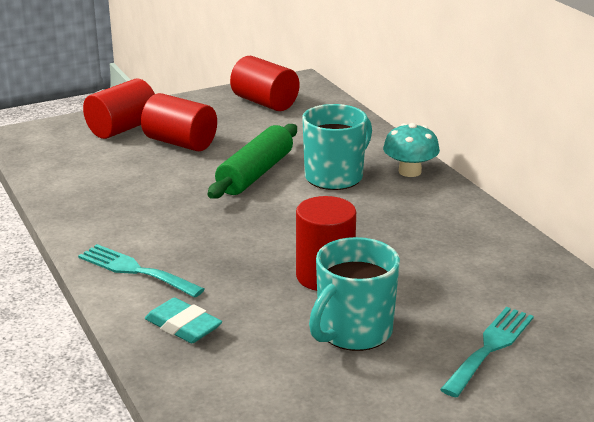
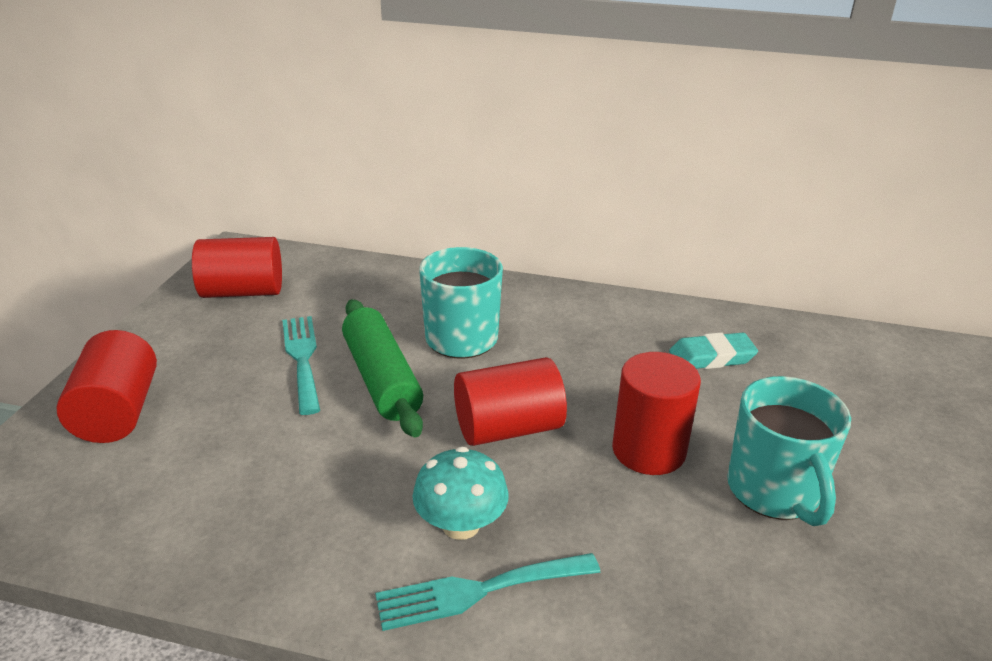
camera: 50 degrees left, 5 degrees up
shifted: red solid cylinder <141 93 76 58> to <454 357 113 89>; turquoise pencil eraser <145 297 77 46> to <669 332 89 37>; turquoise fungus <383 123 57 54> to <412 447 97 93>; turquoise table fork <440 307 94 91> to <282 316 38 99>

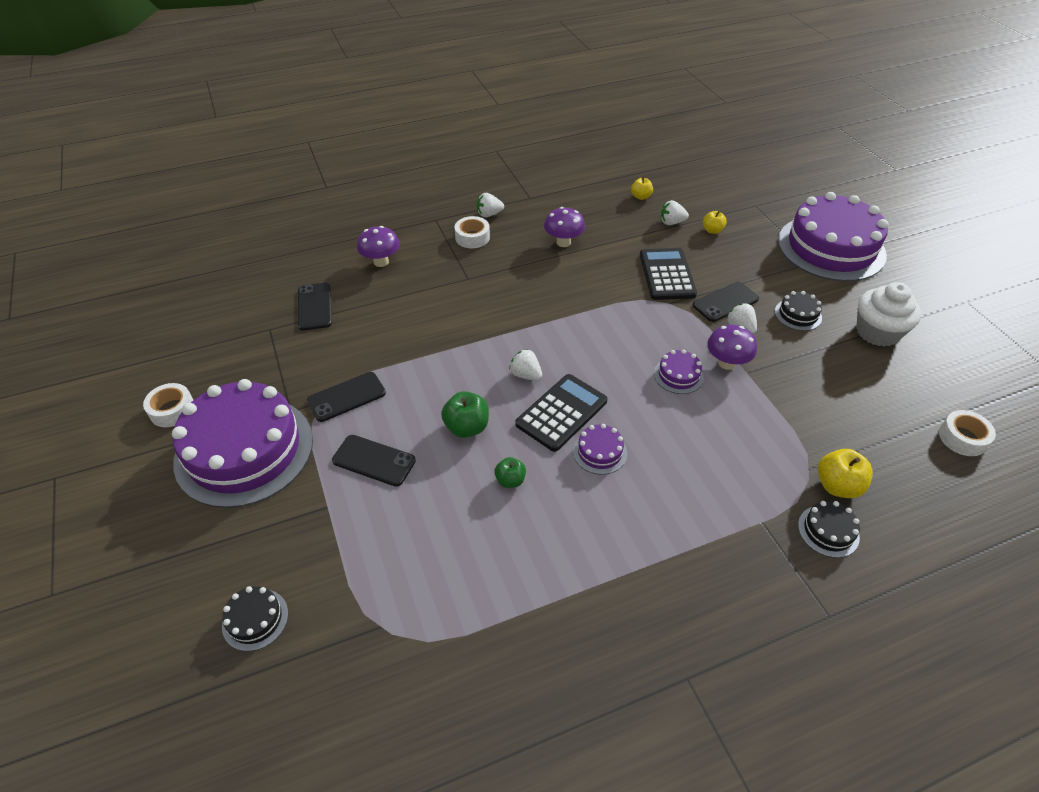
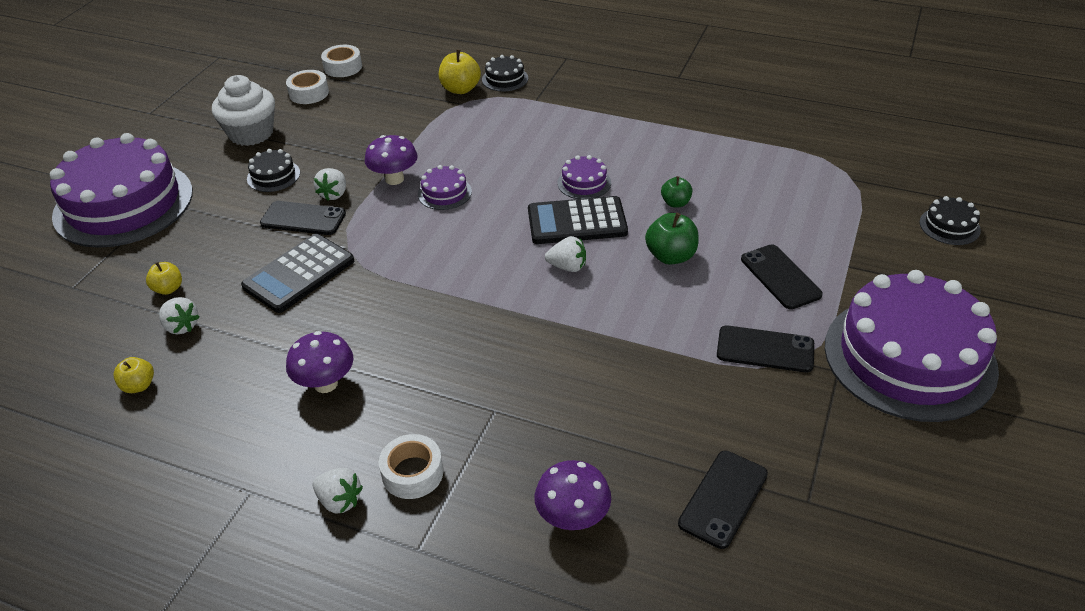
camera: 135 degrees left, 5 degrees down
shifted: snow-white tape <143 383 50 44> to <286 70 43 34>
rotated: snow-white berry <509 349 33 32> = <545 236 41 36> 75 degrees counterclockwise

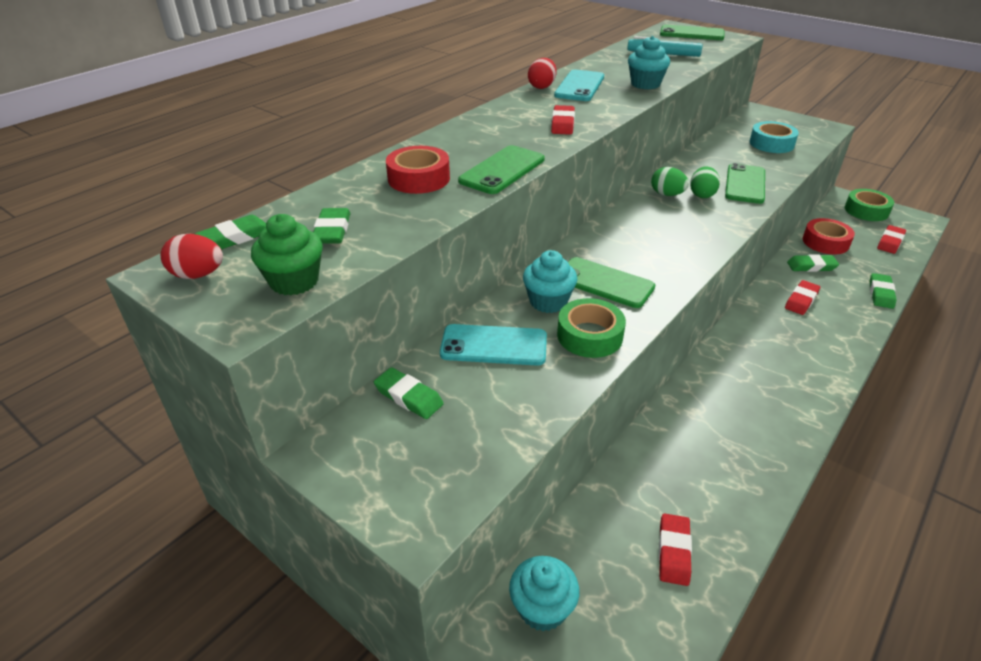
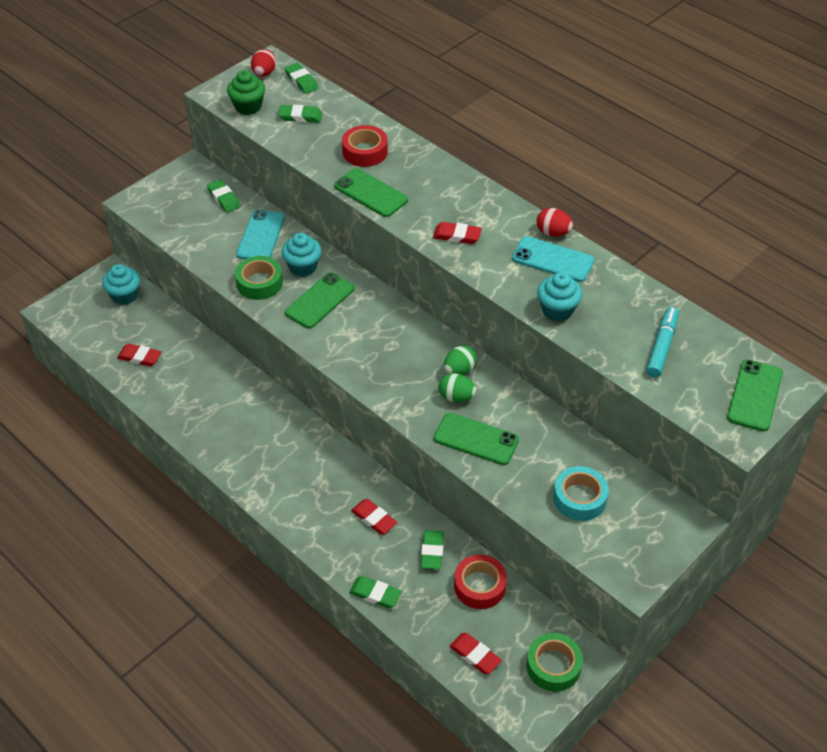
camera: 95 degrees right, 10 degrees up
rotated: emerald pencil eraser <374 367 70 52> = <207 179 34 34> 75 degrees counterclockwise

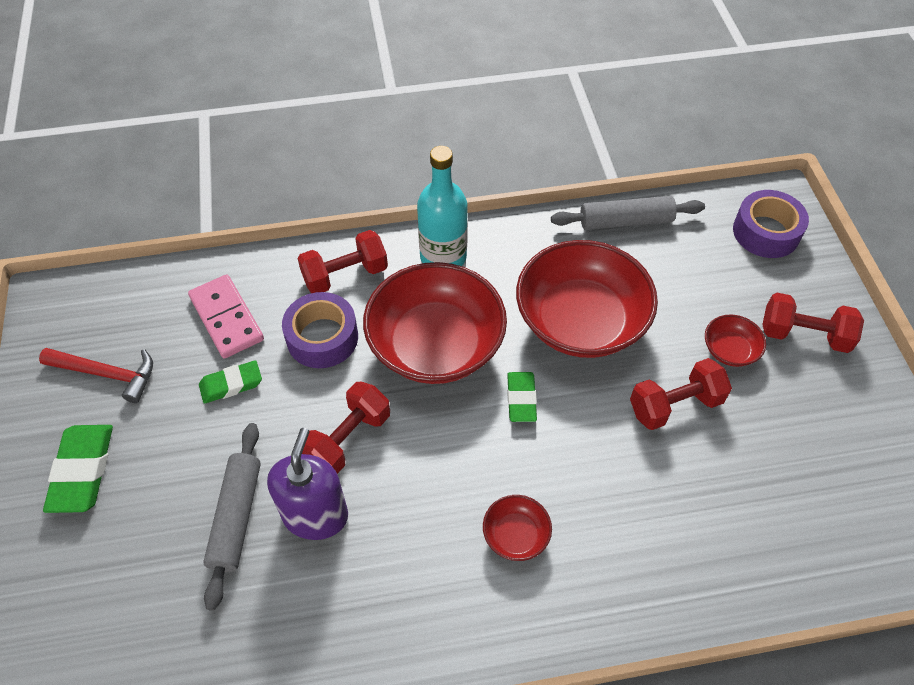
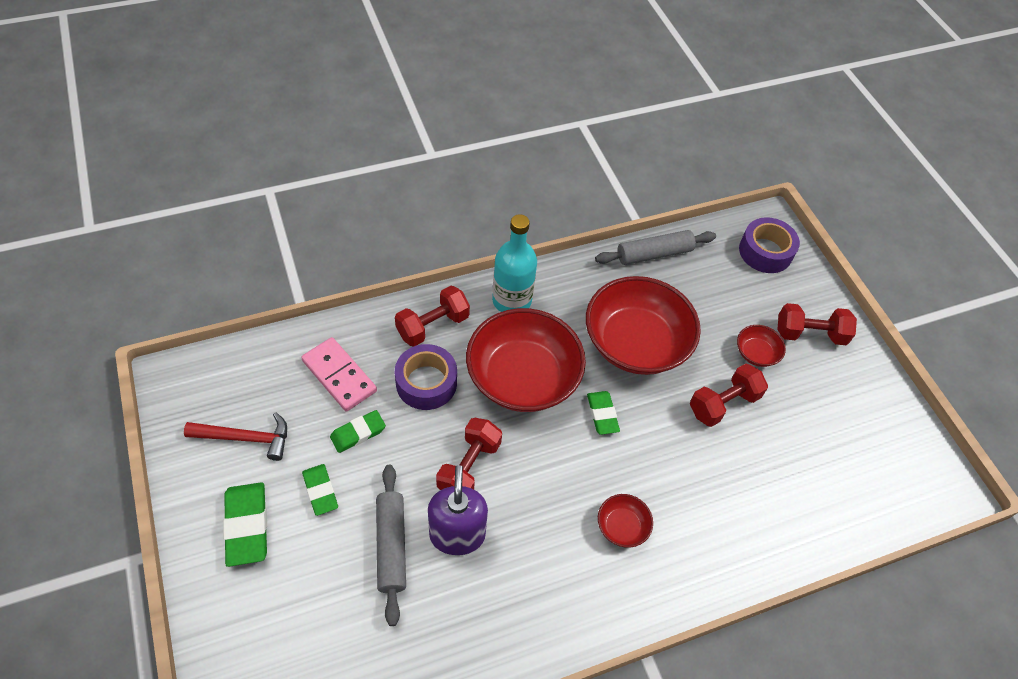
camera: 15 degrees left, 0 degrees up
new: emerald pencil eraser <302 464 36 52>

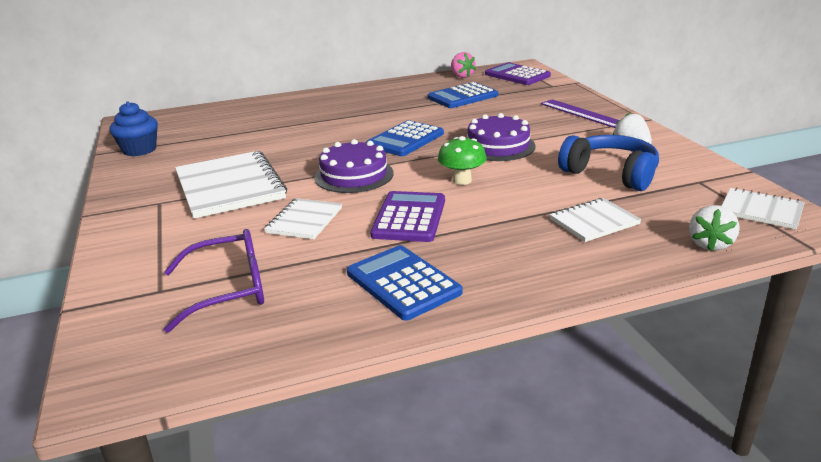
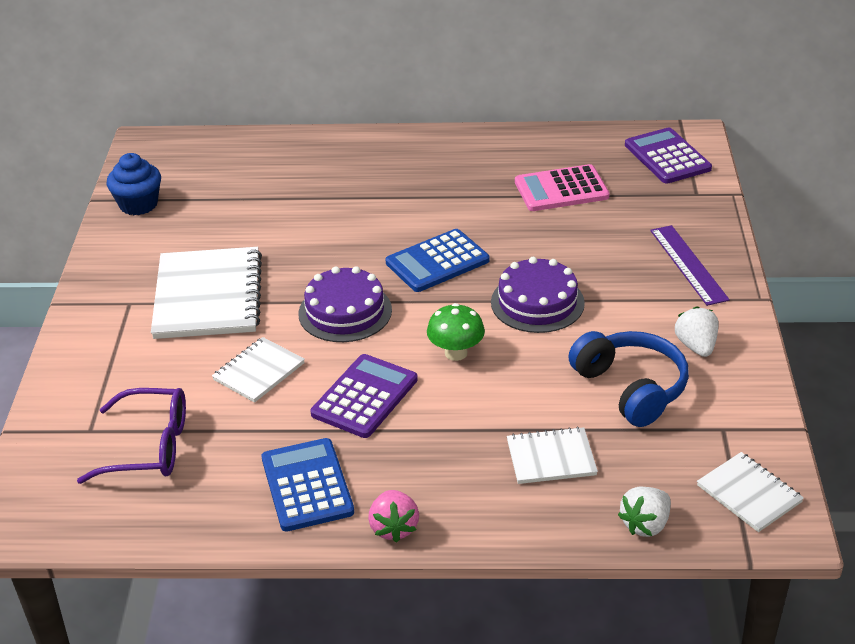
camera: 20 degrees right, 10 degrees up
shifted: rose-pink berry <451 52 25 26> to <368 490 51 53>
repainted: royal blue calculator <428 82 70 26> to rose-pink calculator <515 164 95 47>

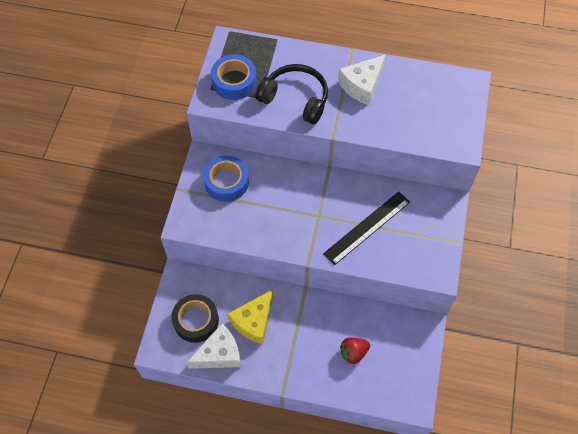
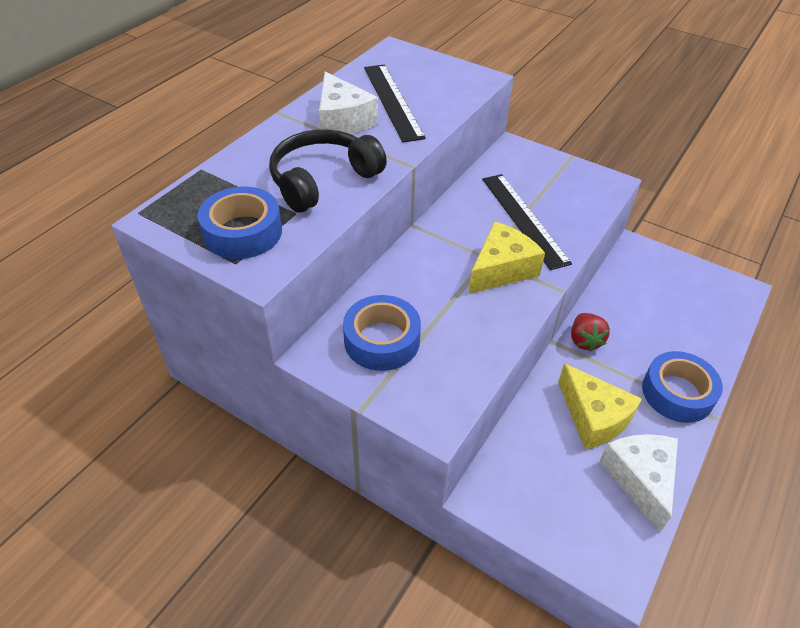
camera: 70 degrees left, 15 degrees down
gone: ebony tape <172 294 47 49>
new: ebony ruler <364 64 62 79>; yellow cheese <468 221 77 73>; royal blue tape <642 351 81 72>
shifted: red berry <340 338 30 26> to <571 313 39 39>

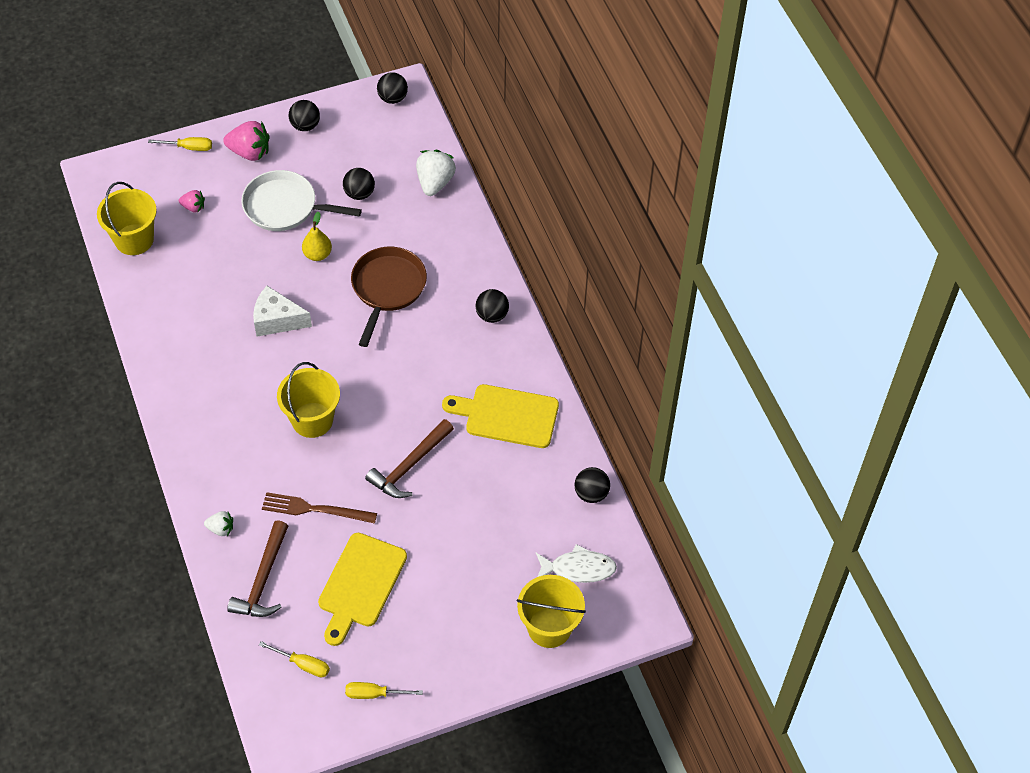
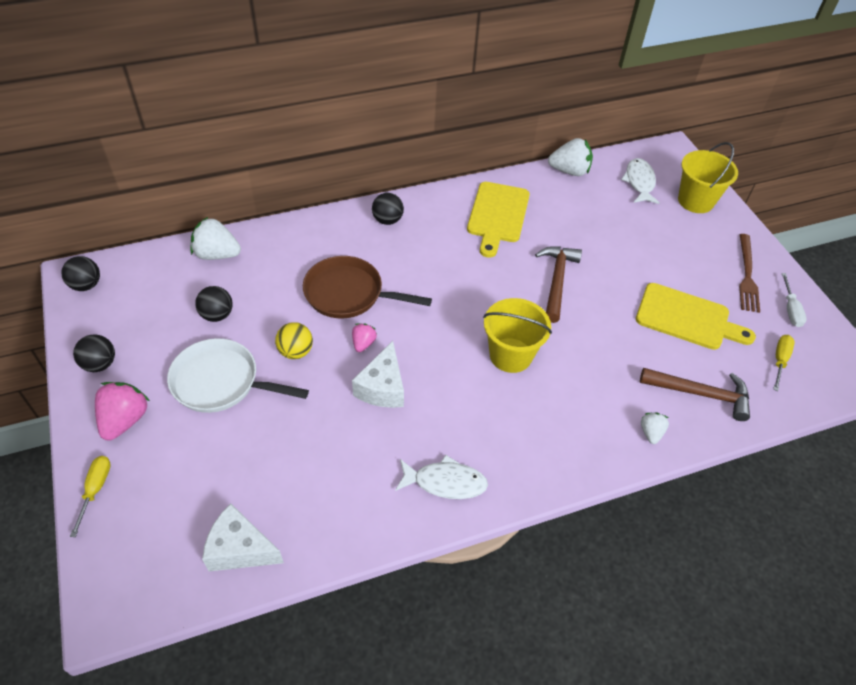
camera: 90 degrees left, 5 degrees down
new: snow-white fish figure <395 455 93 44>
shifted: rose-pink berry <179 190 26 22> to <352 323 25 29>; brown table fork <262 492 115 32> to <739 234 21 79>
swapped: yellow pail <97 182 60 73> to snow-white cheese <202 504 82 67>; yellow pear <302 211 30 50> to yellow ball <275 322 38 37>; ebony ball <575 467 35 36> to snow-white berry <548 138 45 38>
repainted: yellow hand screwdriver <345 682 78 17> to snow-white hand screwdriver <782 273 25 54>
rotated: snow-white frying pan <241 170 121 61> = <167 338 142 75> 90 degrees clockwise; brown hammer <365 419 89 79> = <535 246 47 77> 120 degrees counterclockwise

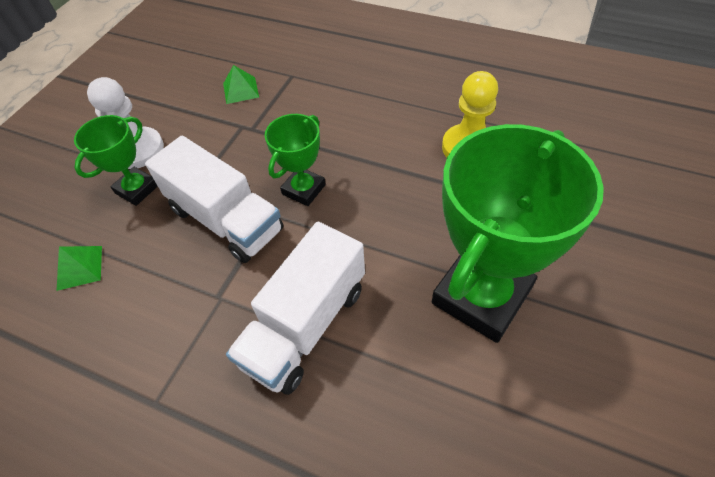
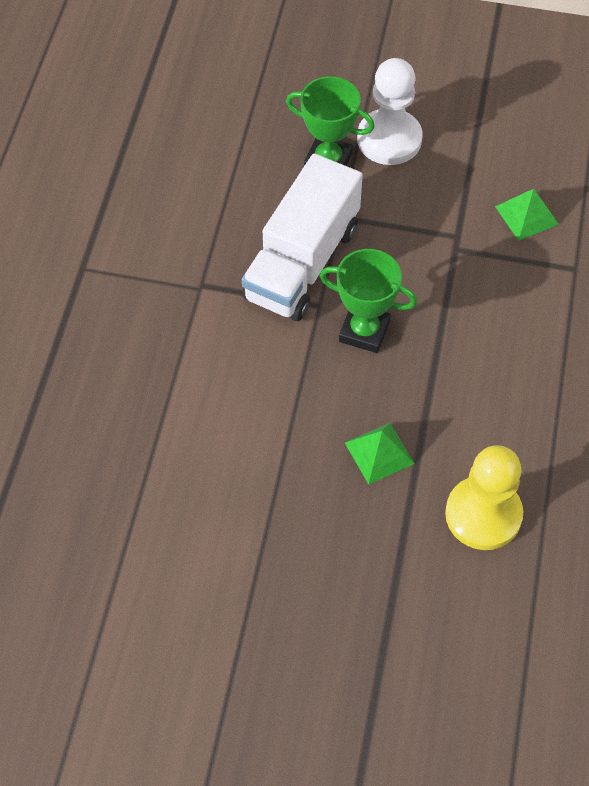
camera: 75 degrees right, 5 degrees up
gone: snow-white lorry <226 222 139 173>; emerald trophy <432 124 172 219>
shifted: emerald pyramid <57 246 45 45> to <345 423 69 62>

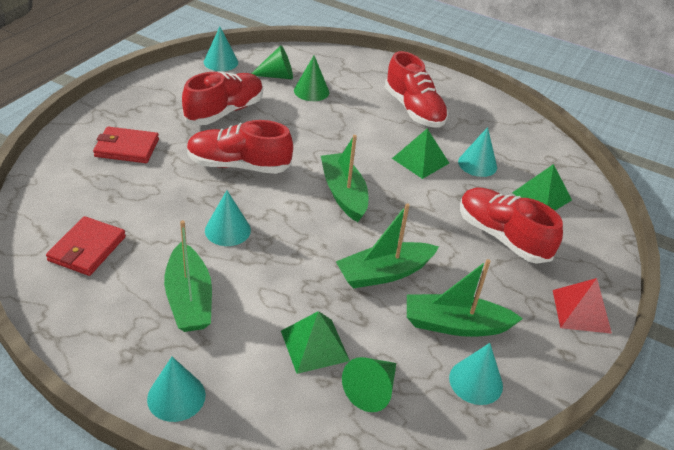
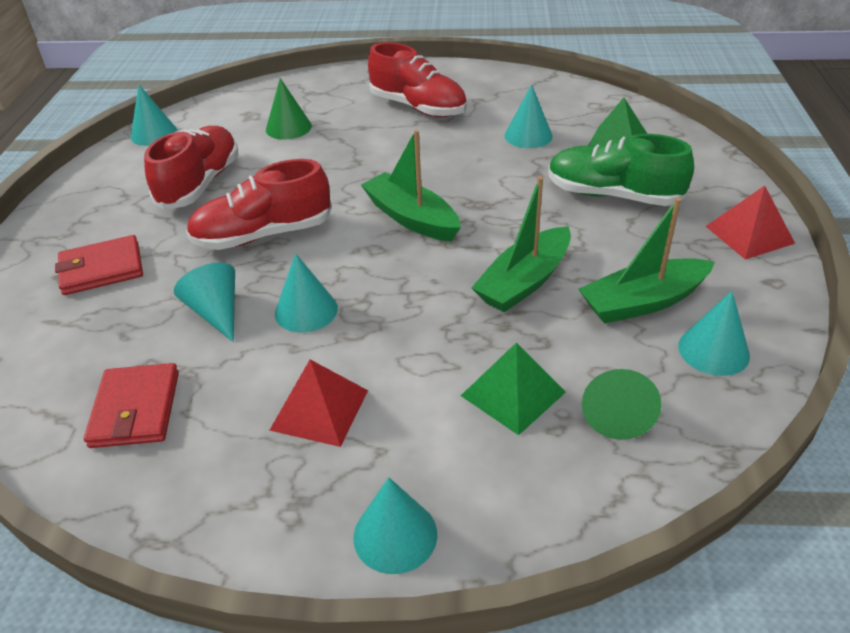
camera: 20 degrees left, 0 degrees up
gone: emerald solid cone <251 45 42 35>; emerald pyramid <392 129 57 50>
new: turquoise solid cone <174 262 61 80>
swapped: emerald sailboat <164 220 48 112> to red pyramid <269 359 99 88>
repainted: red shoe <460 187 103 77> to emerald shoe <548 134 146 72>

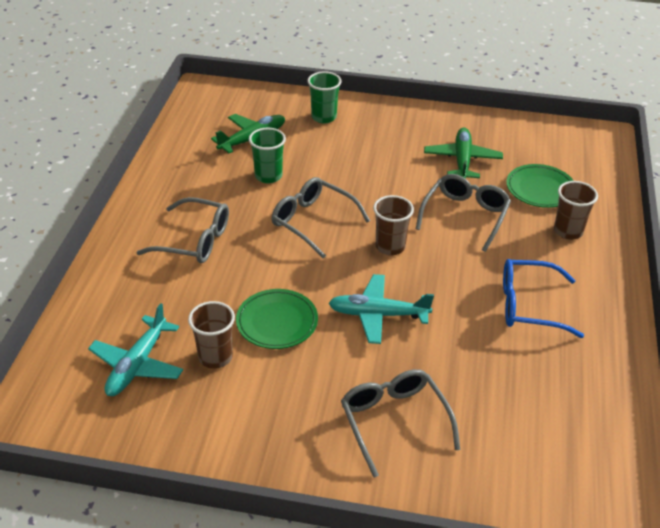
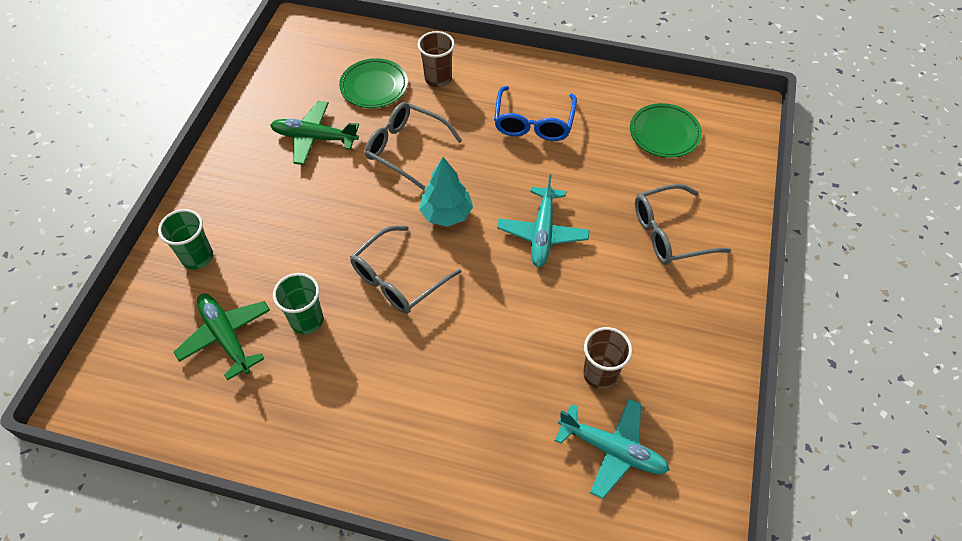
camera: 85 degrees left, 15 degrees up
gone: gray glasses <136 197 93 66>
shifted: emerald flat dish <236 289 82 60> to <630 103 72 55>
swapped: brown beaker <373 195 41 60> to turquoise toy tree <419 157 54 70>

